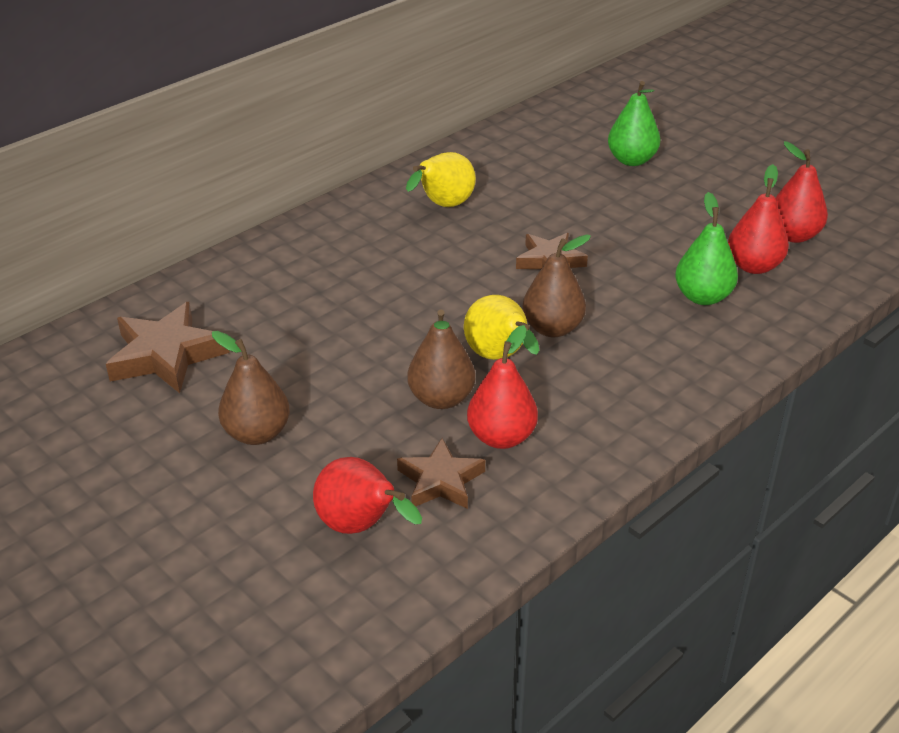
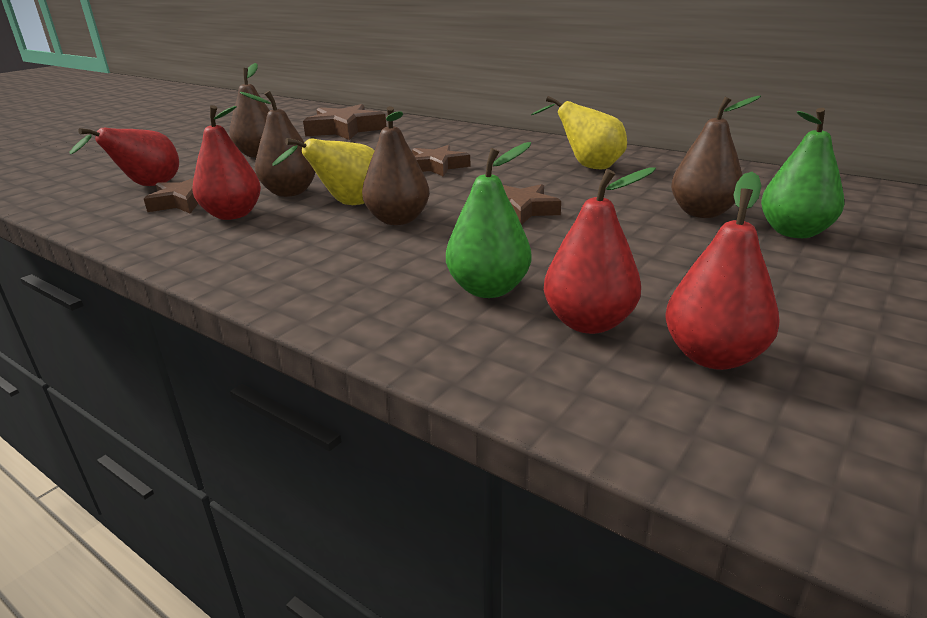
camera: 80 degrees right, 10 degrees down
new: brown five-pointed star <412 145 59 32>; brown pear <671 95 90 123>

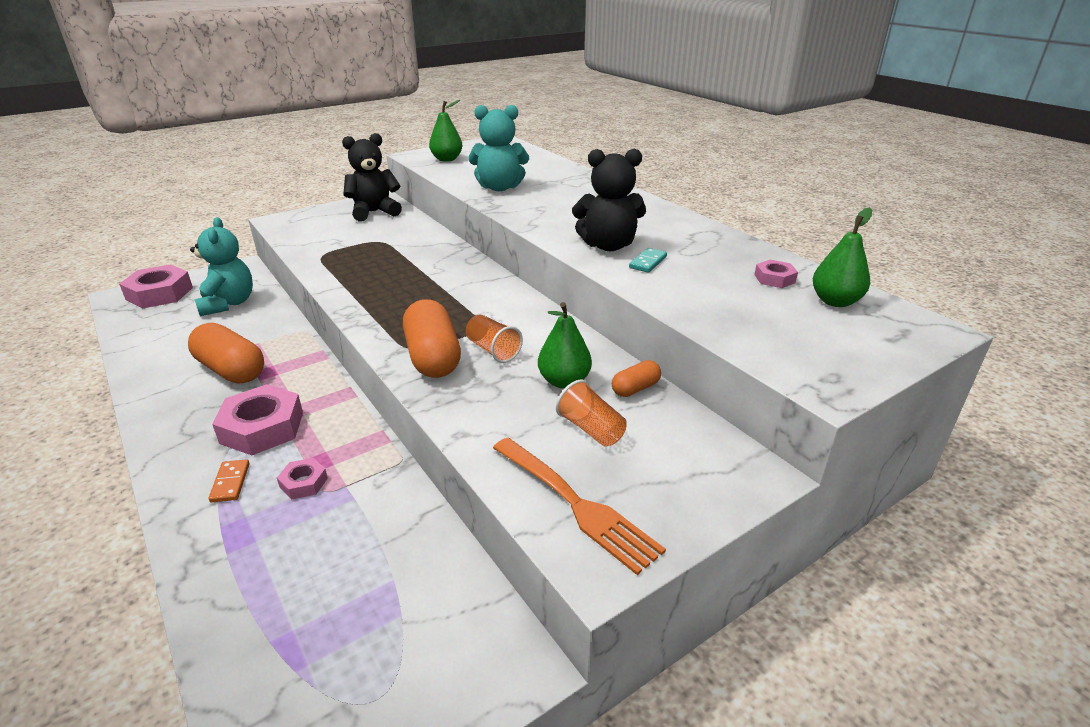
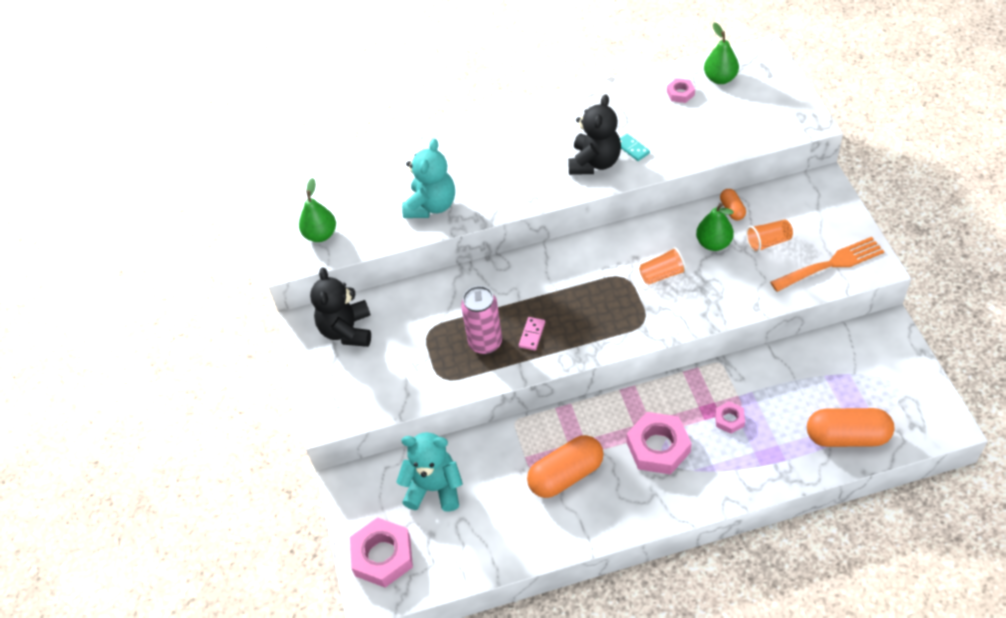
camera: 65 degrees left, 20 degrees up
gone: orange-coloured domino tile <208 459 42 44>
new: rose-pink tin <461 286 41 68>; rose-pink domino tile <519 317 26 33>
shifted: orange-coloured capsule <403 299 58 79> to <807 408 87 39>

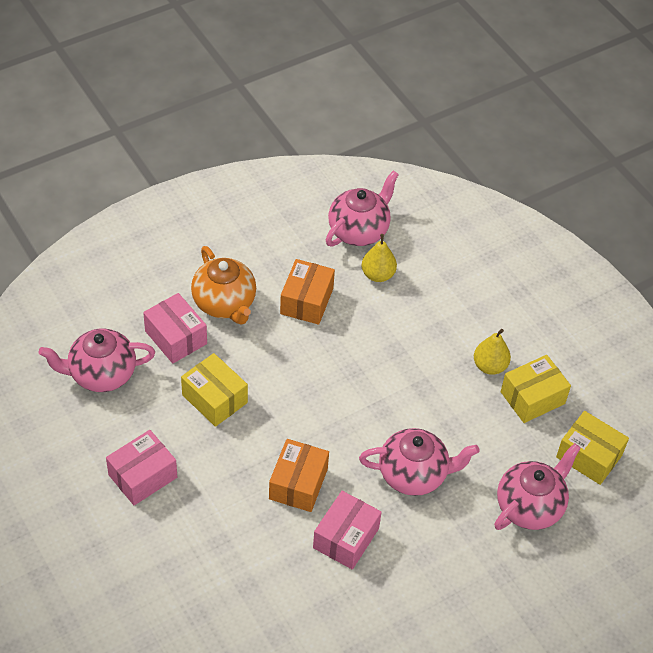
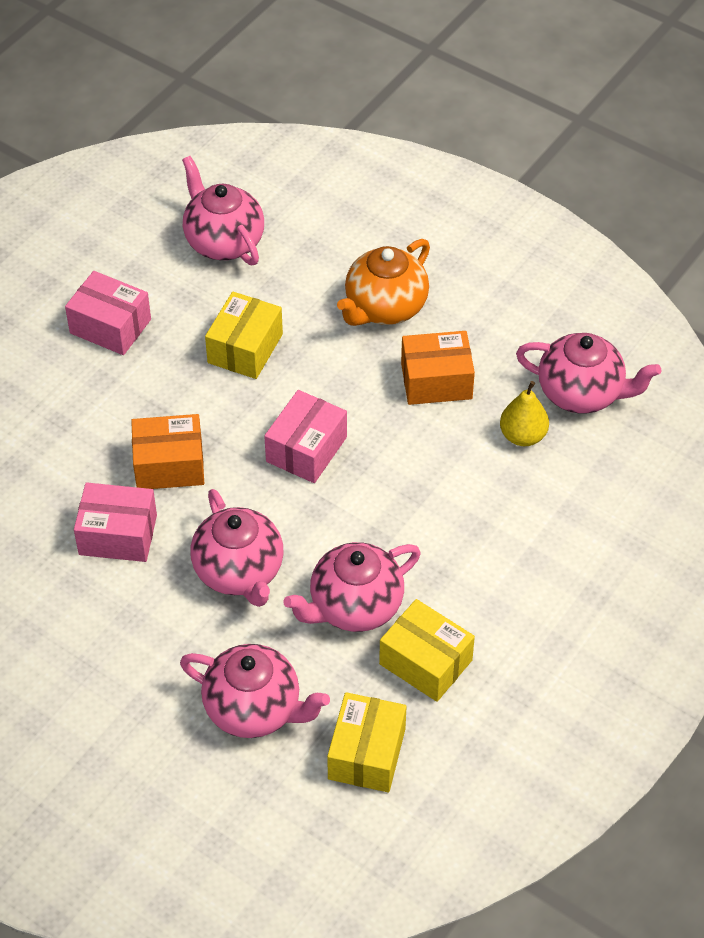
camera: 70 degrees right, 0 degrees up
gone: yellow pear <474 329 37 46>
new: rose-pink teapot <283 542 138 90>
shifted: rose-pink parcel <143 293 64 71> to <264 390 83 93>

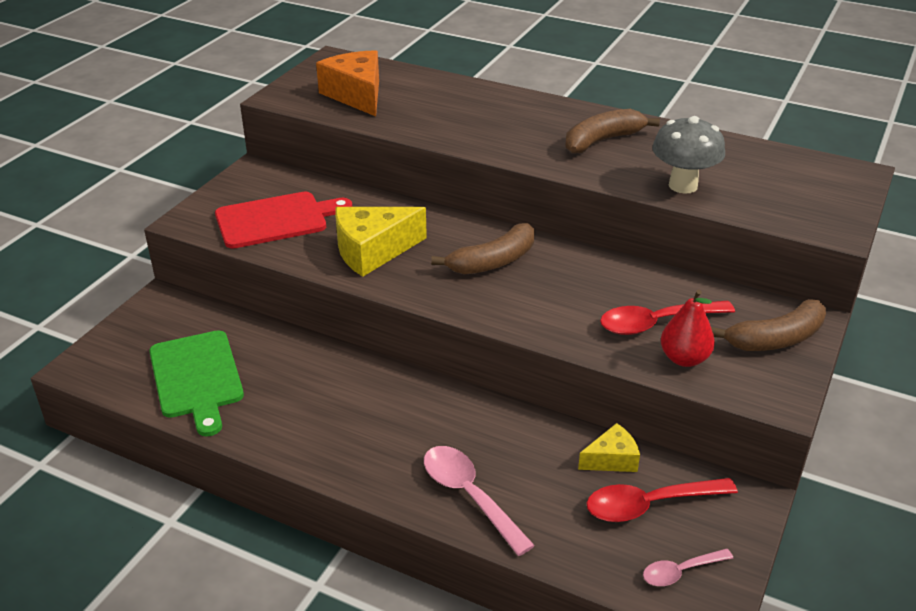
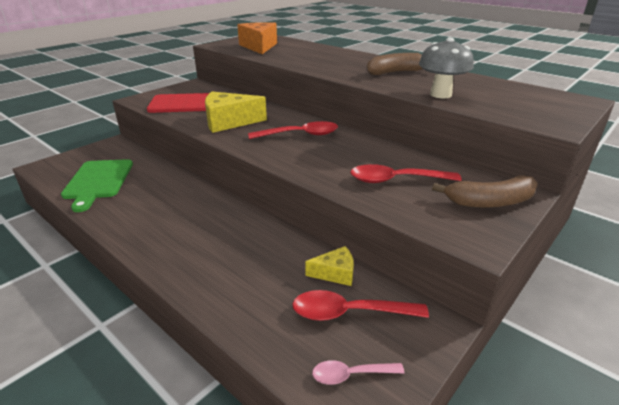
camera: 15 degrees right, 5 degrees down
gone: rose-pink tablespoon <424 446 111 110>; red pear <661 290 54 77>
swapped: brown banana <431 223 104 52> to red tablespoon <248 121 90 18>

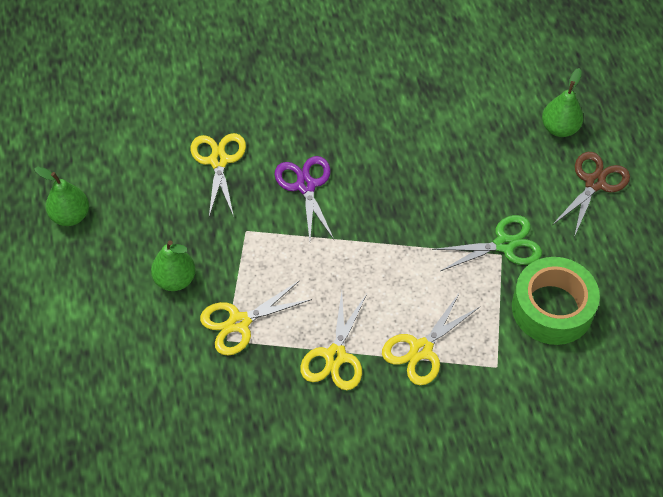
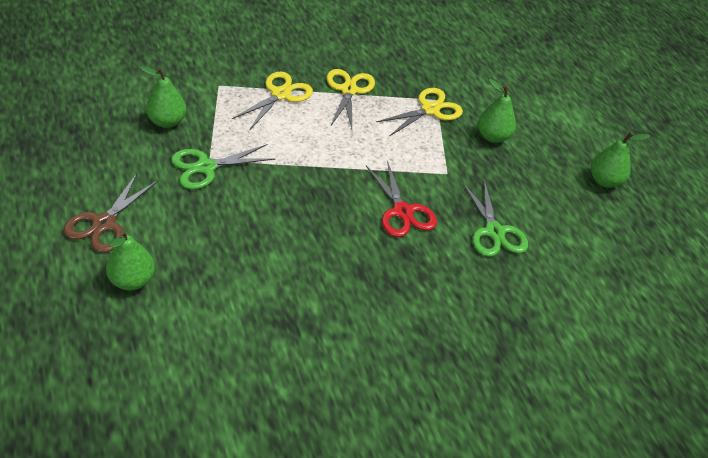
camera: 165 degrees right, 10 degrees down
swapped: emerald tape <512 257 88 88> to emerald pear <140 66 46 62>
repainted: yellow pair of scissors <191 133 55 84> to emerald pair of scissors <462 179 66 78>; violet pair of scissors <274 156 61 85> to red pair of scissors <366 160 71 77>

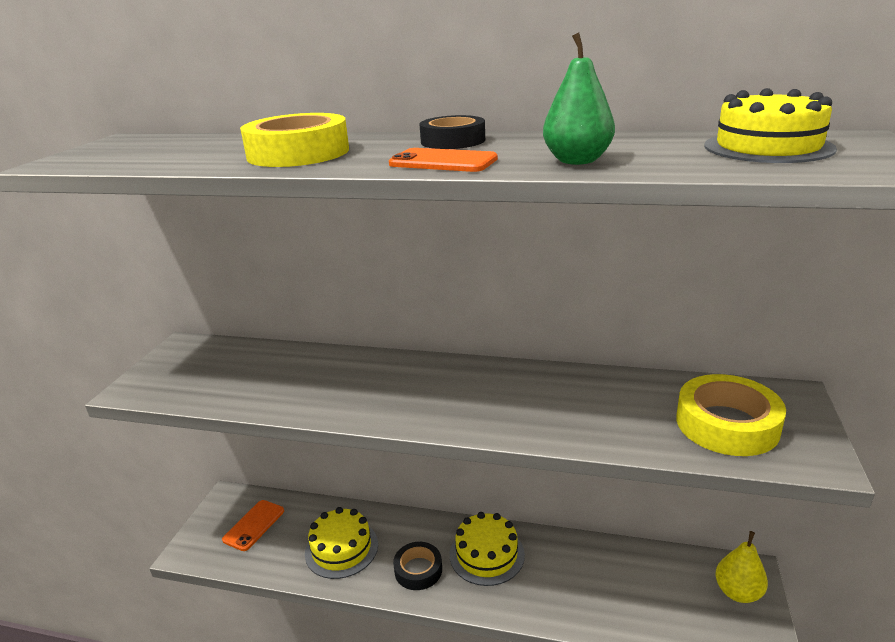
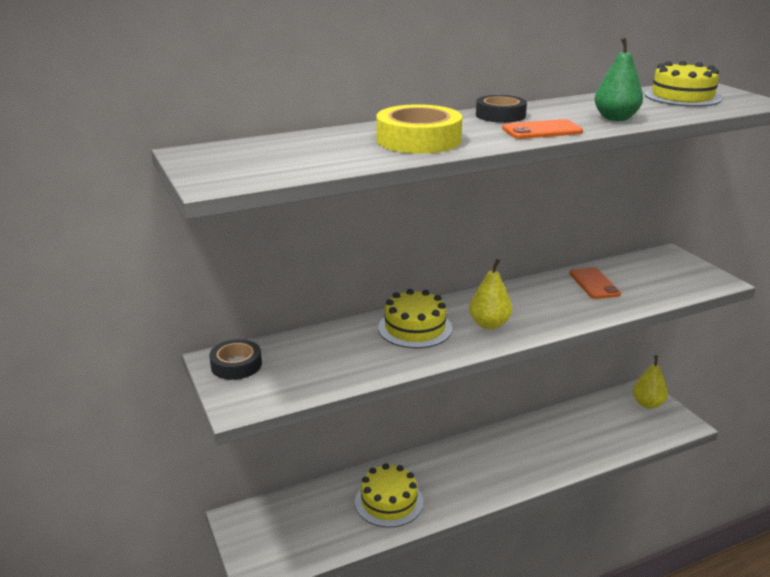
camera: 40 degrees left, 0 degrees up
gone: yellow tape <676 374 110 82>
new: yellow pear <469 259 43 70>
shifted: orange-coloured mobile phone <222 500 62 51> to <569 267 52 32>; ebony tape <393 542 49 48> to <209 339 53 41>; yellow layer cake <450 512 75 74> to <378 289 74 59>

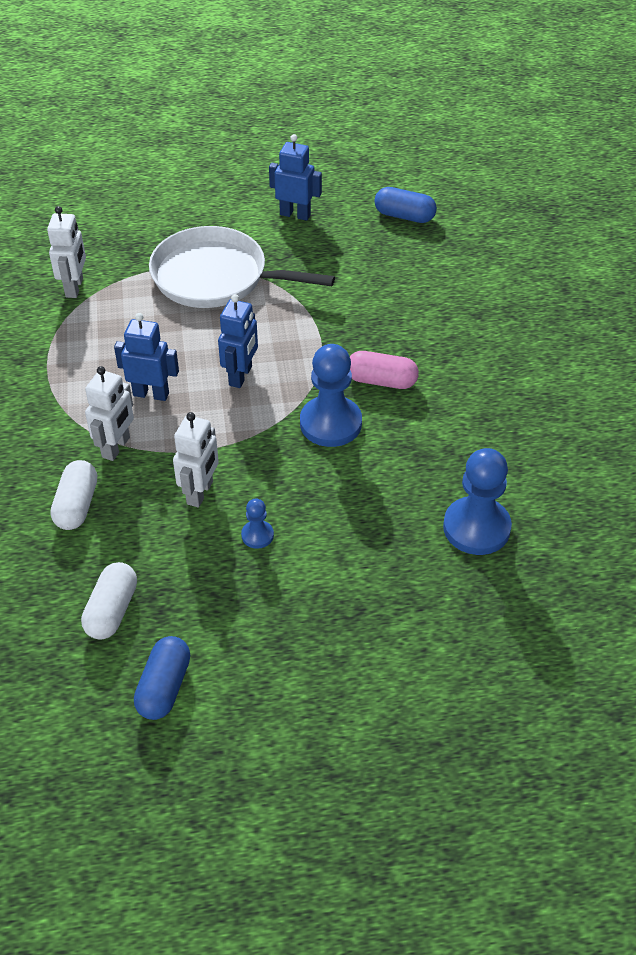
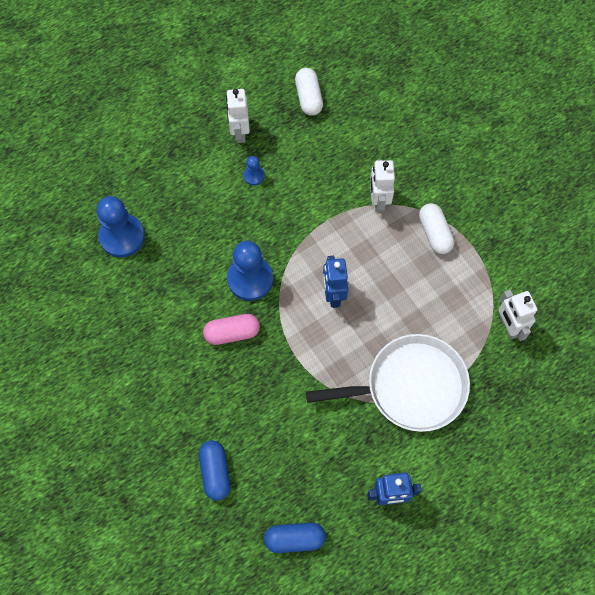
camera: 155 degrees right, 20 degrees up
gone: royal blue robot <114 313 65 88>
shifted: snow-white capsule <51 460 46 70> to <419 203 35 51>; royal blue capsule <134 636 56 84> to <199 440 32 61>; snow-white robot <173 412 46 96> to <226 89 24 54>

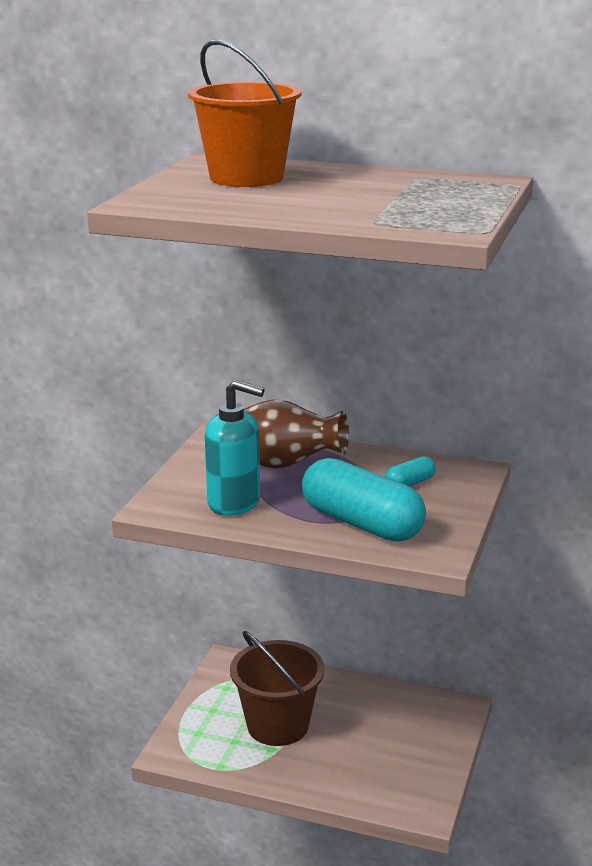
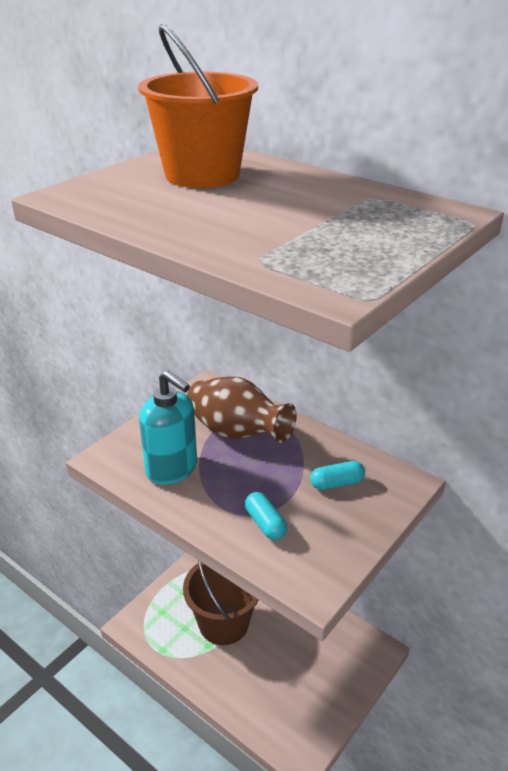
camera: 20 degrees right, 10 degrees up
scaled: turquoise capsule <302 458 124 83> = <245 492 42 48> x0.45

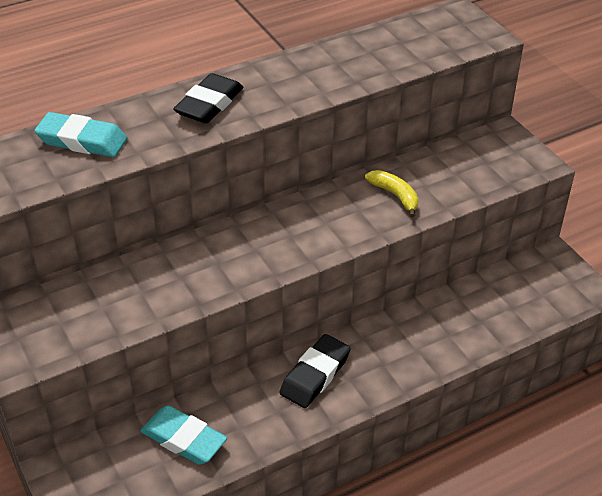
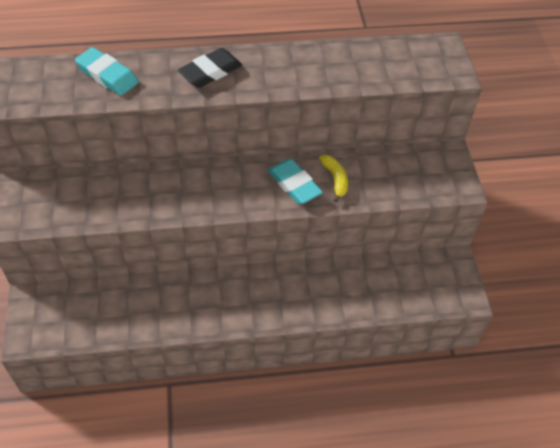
camera: 20 degrees right, 10 degrees up
gone: ebony pencil eraser <279 334 72 74>
shifted: turquoise pencil eraser <141 405 86 60> to <268 159 55 45>

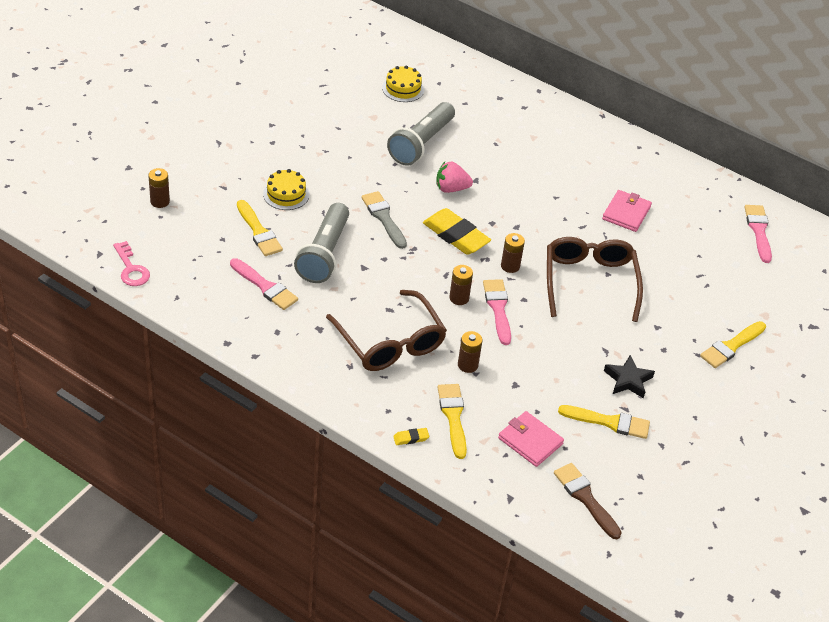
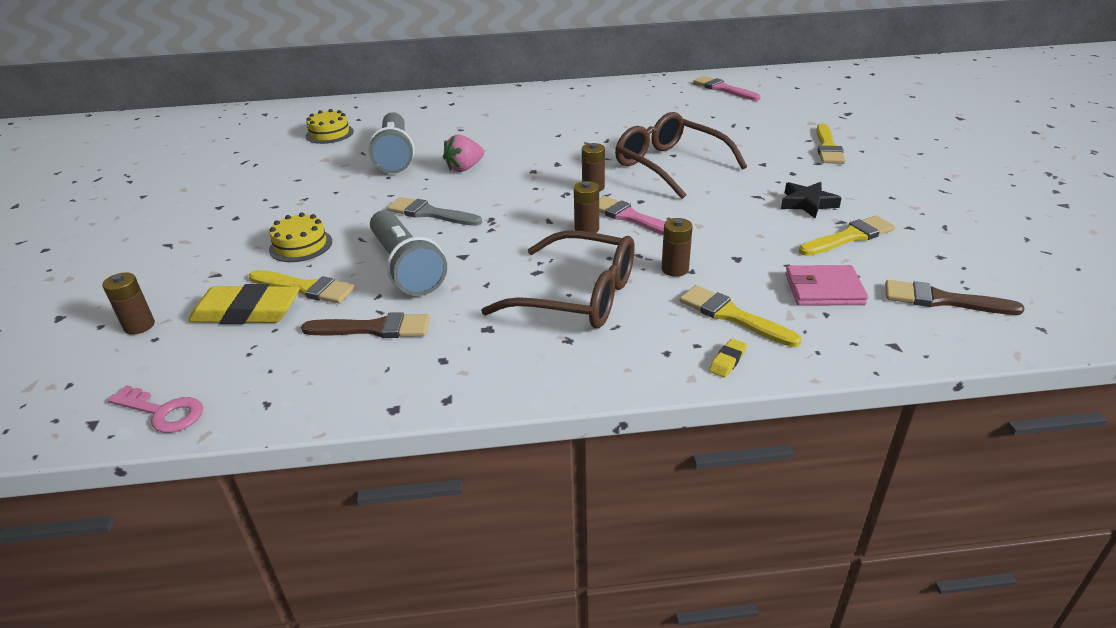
camera: 35 degrees left, 10 degrees down
gone: rose-pink wallet <602 190 50 42>
shifted: yellow pencil eraser <423 208 68 47> to <188 284 112 40>
repainted: rose-pink paint brush <230 258 68 52> to brown paint brush <301 312 129 26>

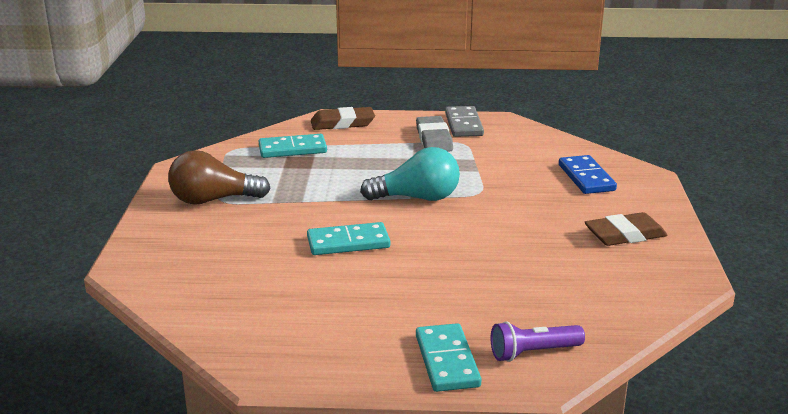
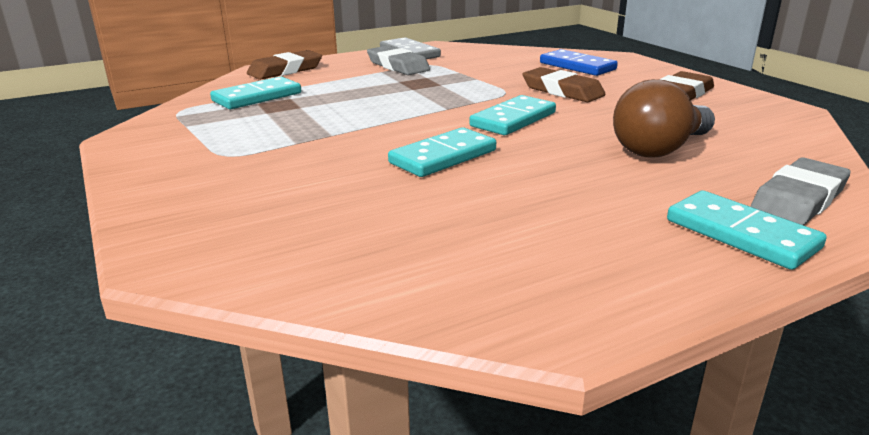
camera: 30 degrees left, 0 degrees up
gone: turquoise lightbulb <360 147 100 54>
new: turquoise domino tile <469 95 87 40>; brown pencil eraser <522 67 84 35>
shifted: brown lightbulb <168 150 103 55> to <613 79 102 79>
swapped: violet torch <491 321 94 41> to gray pencil eraser <750 157 101 68>

